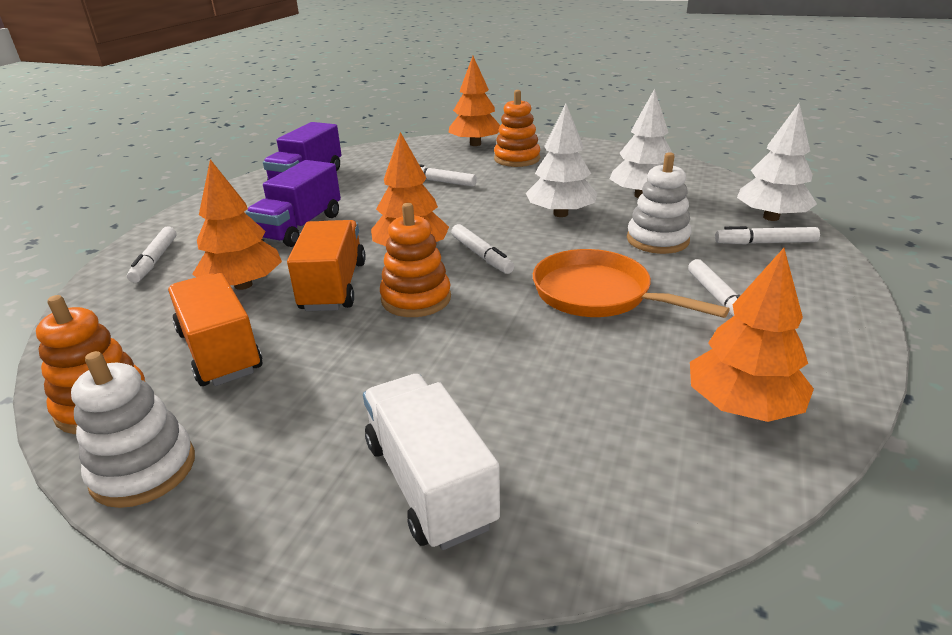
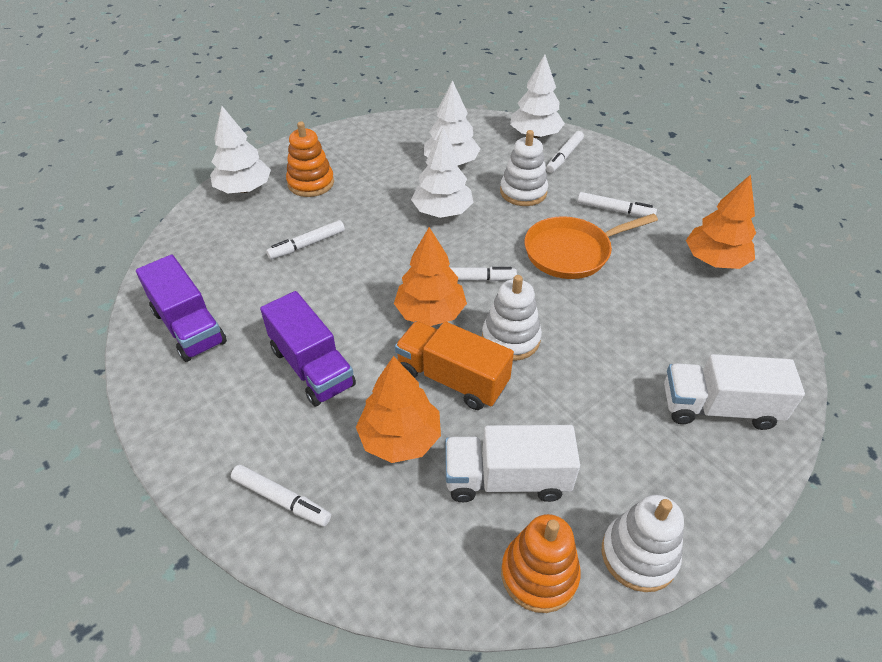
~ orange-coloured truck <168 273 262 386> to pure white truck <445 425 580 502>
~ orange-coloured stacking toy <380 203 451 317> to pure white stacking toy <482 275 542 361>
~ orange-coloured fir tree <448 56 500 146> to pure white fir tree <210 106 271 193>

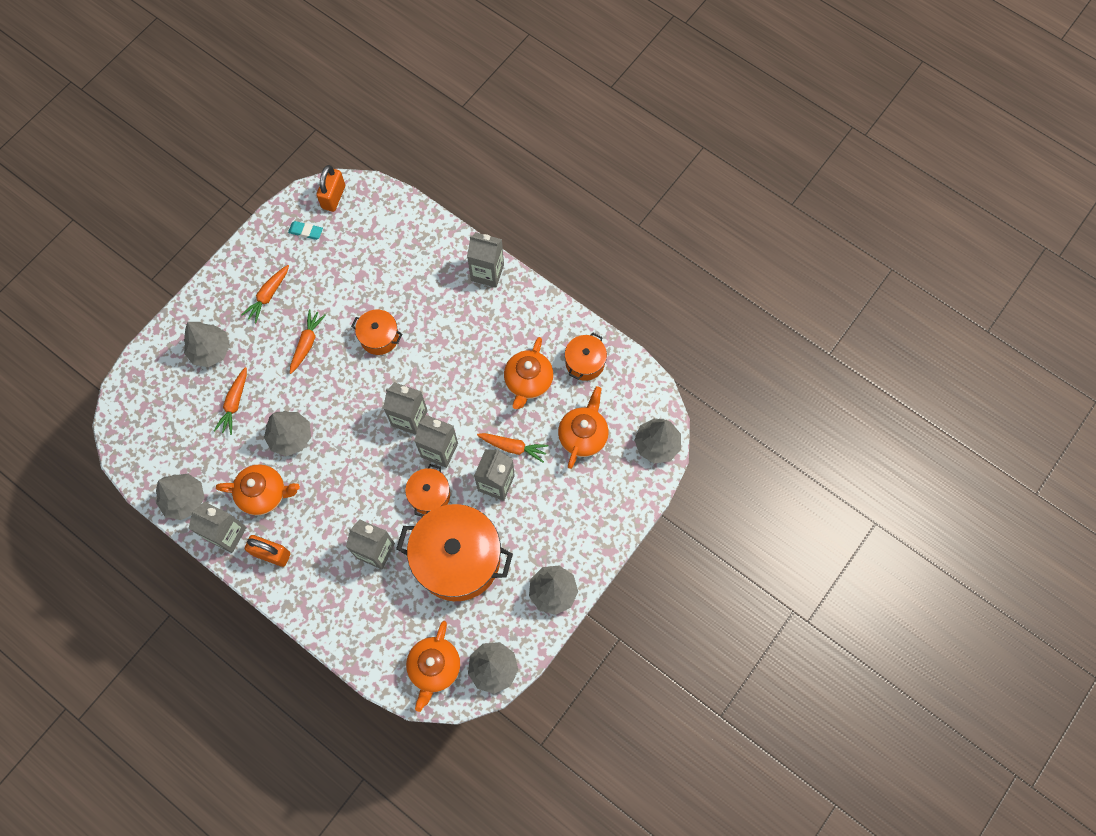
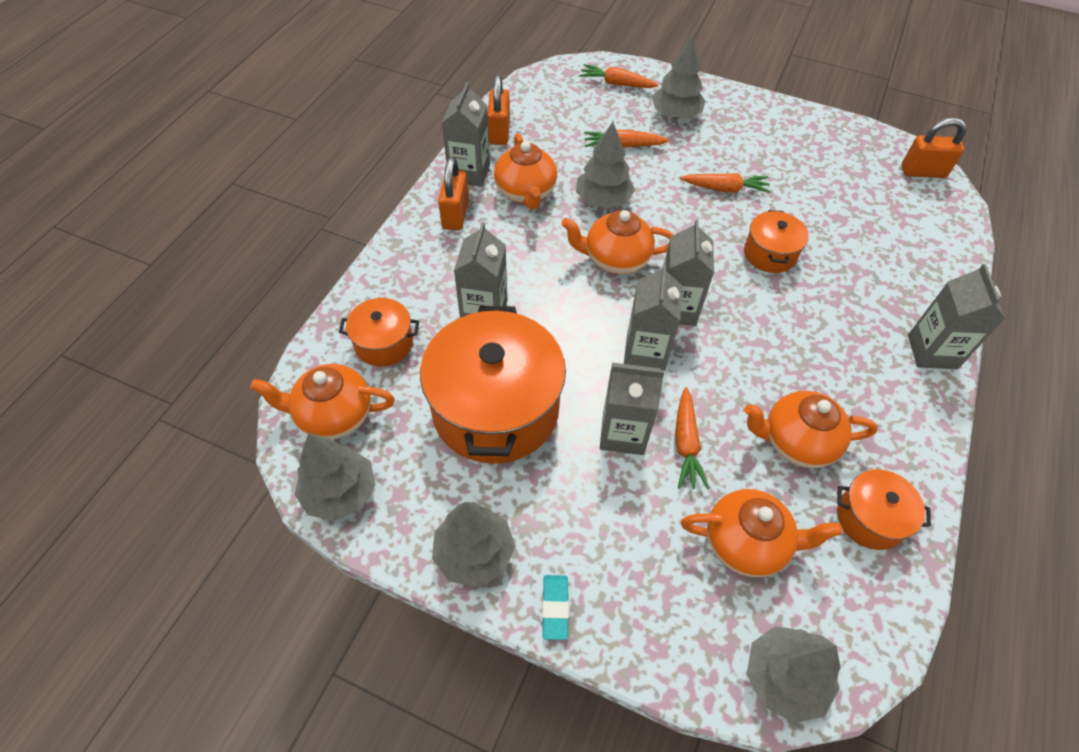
~ gray fir tree <156 474 205 520> to orange-coloured padlock <487 75 510 145>
~ orange-coloured carrot <241 265 289 323> to <579 64 658 88>
~ teal gum eraser <288 221 323 240> to <542 575 569 640>
~ orange-coloured cooking pot <405 464 450 517> to <339 298 419 367>
+ orange-coloured china teapot <561 210 674 274>

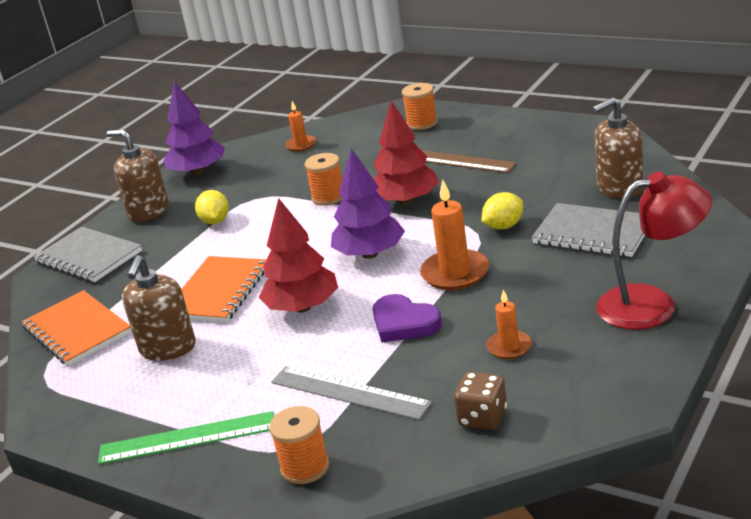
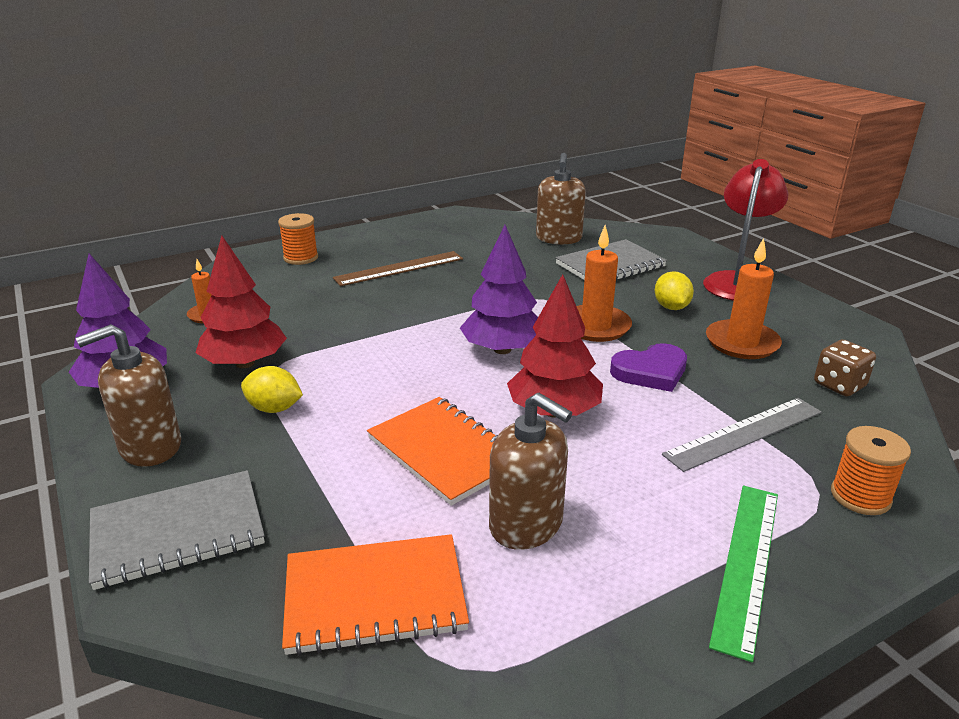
- orange-coloured reel of thread <305 153 343 205>
~ red fir tree <374 101 439 205> to <195 236 287 368>
~ yellow citrus fruit <482 192 523 230> to <655 271 694 310>
~ orange-coloured wax candle <486 290 532 359> = <706 238 782 359> x1.71

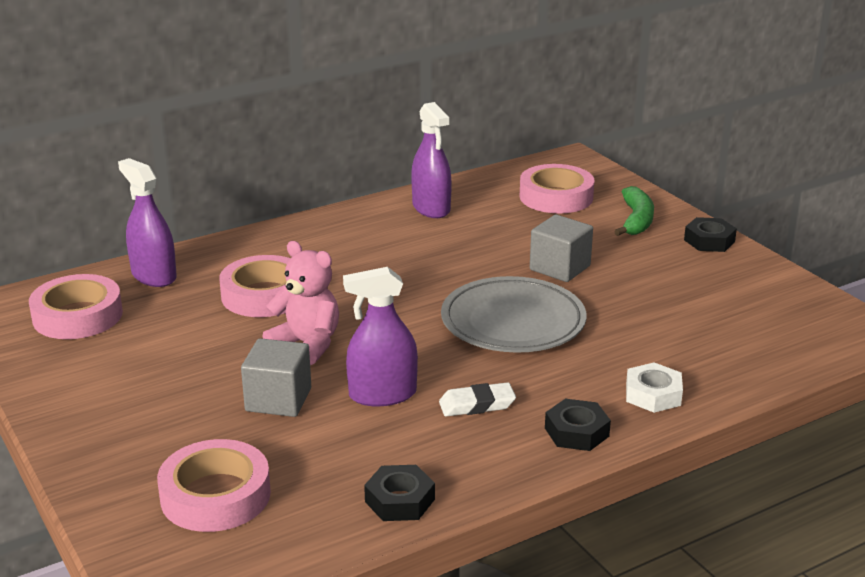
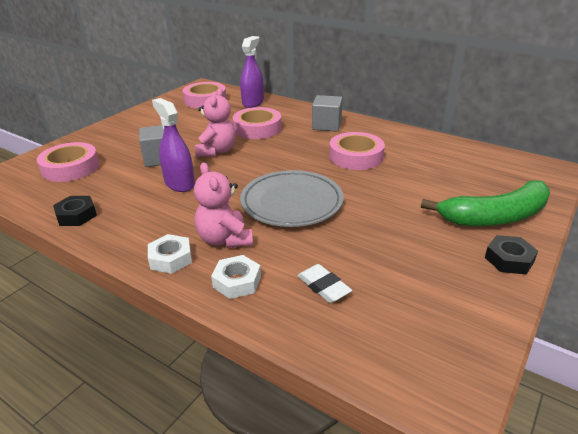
- violet spray bottle <411 102 452 218>
~ pure white gum eraser <439 382 516 417> to <298 264 352 303>
~ rosy tape <519 164 594 214> to <329 132 385 170>
~ gray solid cube <530 215 593 282> to <312 95 343 131>
~ ebony hexagon nut <545 399 611 451> to pure white hexagon nut <148 234 192 274>
~ emerald toy banana <614 186 654 236> = <421 180 550 226> x1.59
+ rosy teddy <194 162 253 248>

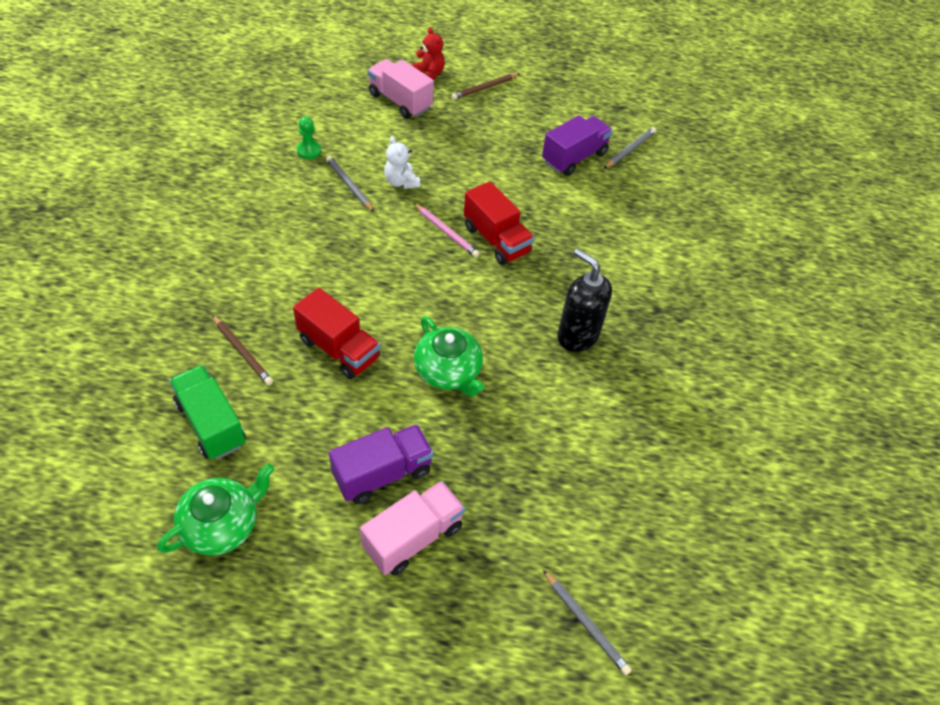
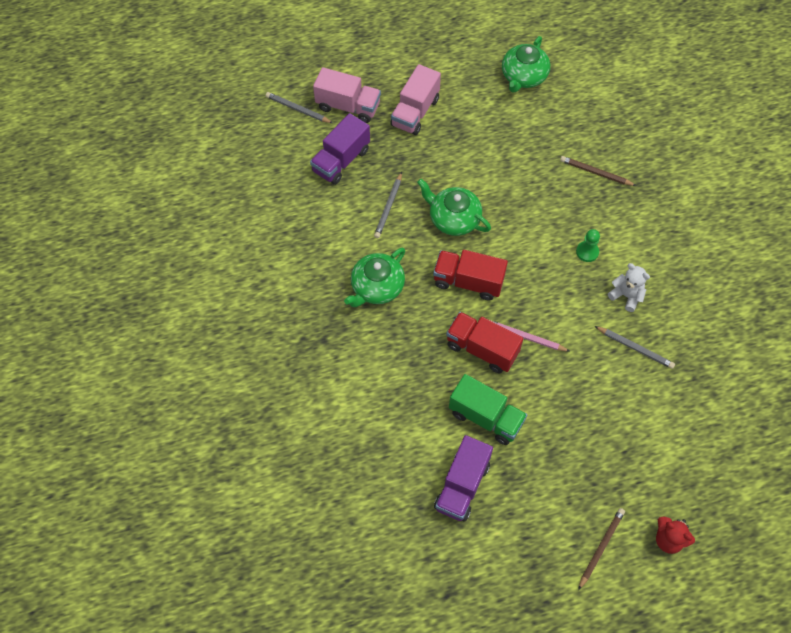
~ emerald truck <169 365 246 460> to <449 374 527 445>
~ red truck <293 288 380 379> to <433 250 508 301>
~ emerald chess pawn <297 117 321 159> to <576 229 600 262>
~ violet truck <329 424 434 504> to <310 113 370 185>
~ rosy truck <368 59 434 119> to <313 67 381 123>
~ pure white teddy <384 136 420 189> to <608 263 650 312>
~ ebony pump bottle <557 249 612 352> to emerald china teapot <344 248 405 307>
~ gray lead pencil <604 127 656 169> to <374 172 402 238>

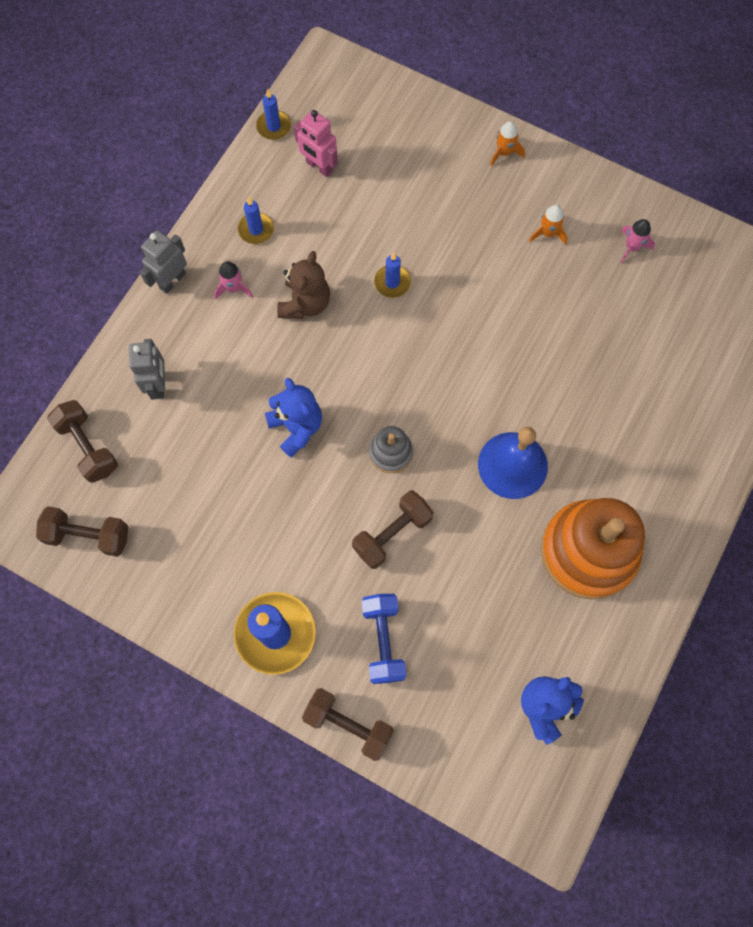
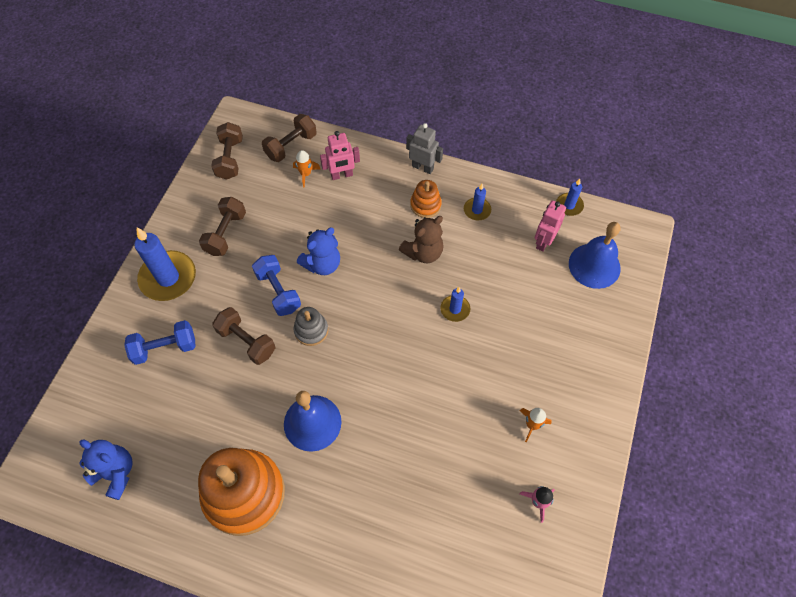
~ gray robot figure <129 339 165 400> to rosy robot figure <320 131 360 180>
~ rosy spaceship <214 261 253 299> to orange-coloured stacking toy <410 180 442 218>
~ russet teddy <277 251 330 319> = <399 216 444 263> 45 degrees counterclockwise
~ russet hand weight <302 688 394 761> to <199 197 246 256>
~ orange-coloured spaceship <490 121 525 166> to <293 150 320 187>
+ cobalt hand weight <252 255 301 316>
+ cobalt bell <569 222 621 289>

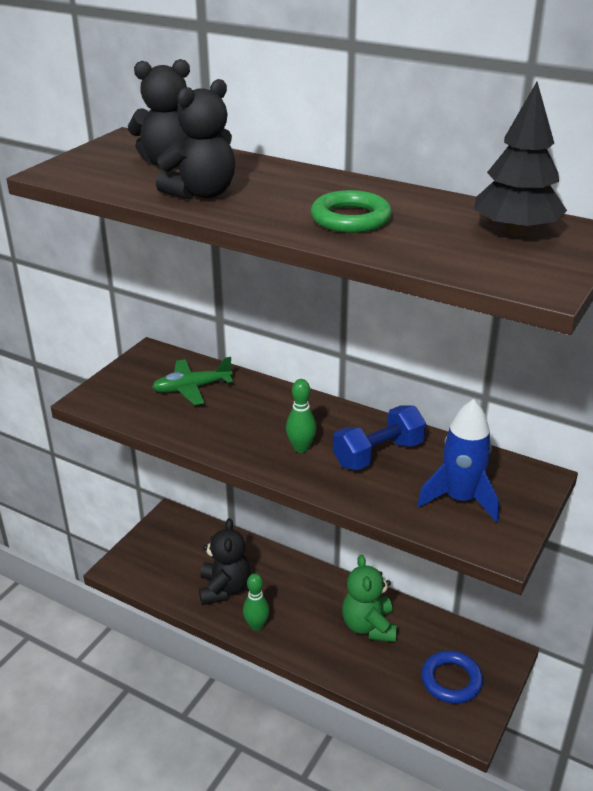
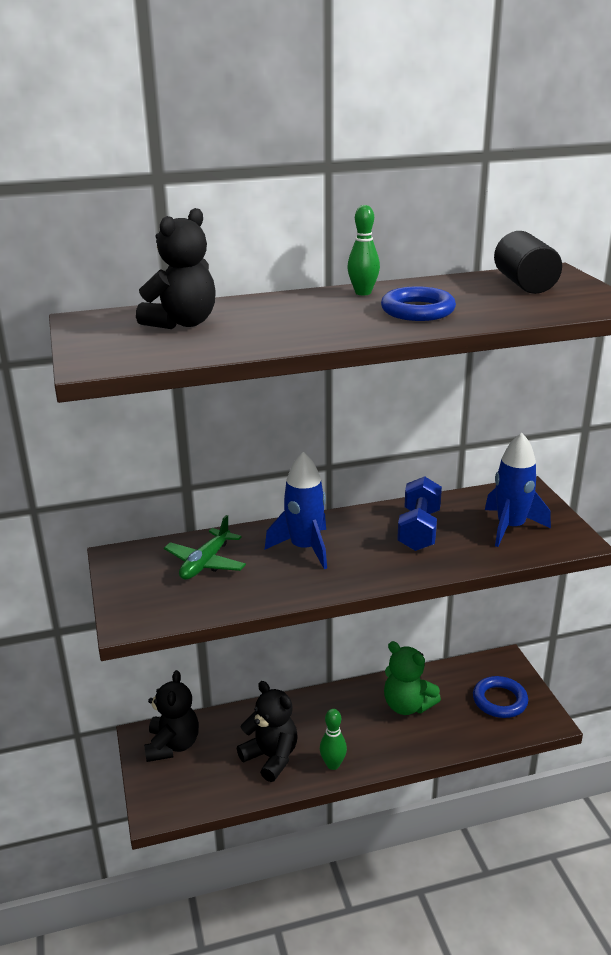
~ ebony teddy <156 79 235 199> to <144 670 199 762>
~ emerald bowling pin <286 379 316 453> to <347 205 380 296>
~ emerald torus <311 190 392 233> to cobalt torus <381 286 456 321>
~ ebony fir tree <474 82 567 237> to ebony cylinder shape <494 231 562 294>
+ cobalt spaceship <265 452 327 569>

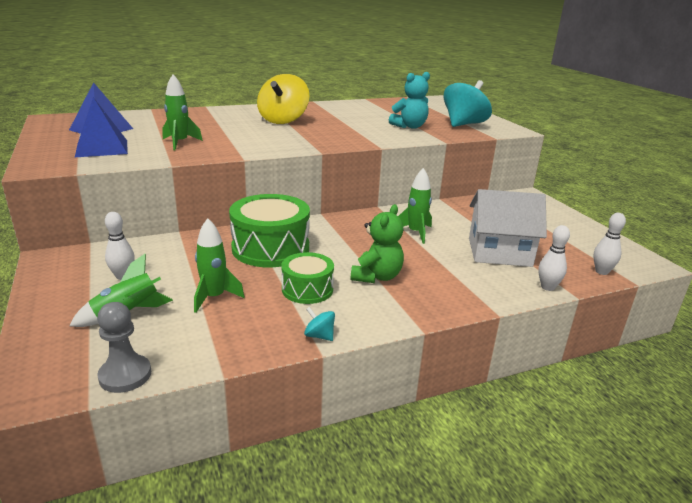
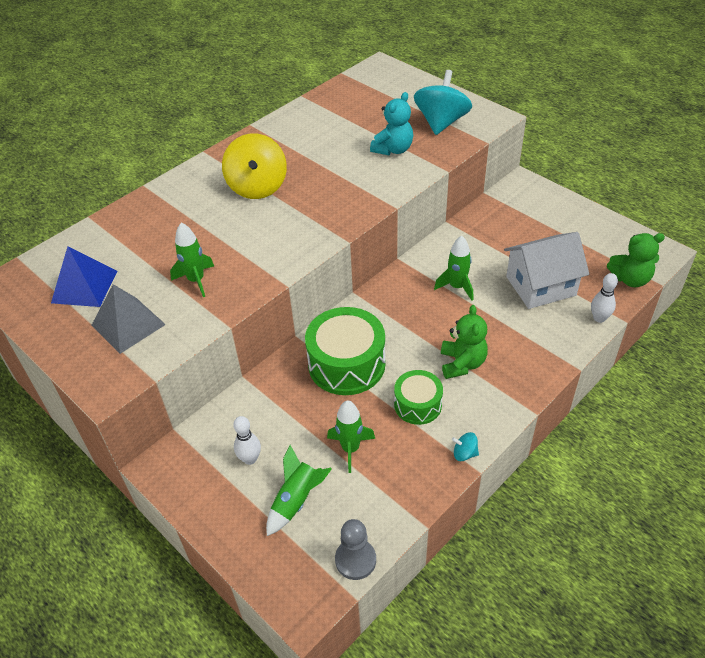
~ cobalt solid pyramid <75 97 128 157> to gray solid pyramid <91 284 166 354>
~ pure white bowling pin <593 213 626 275> to emerald teddy <607 233 665 287>

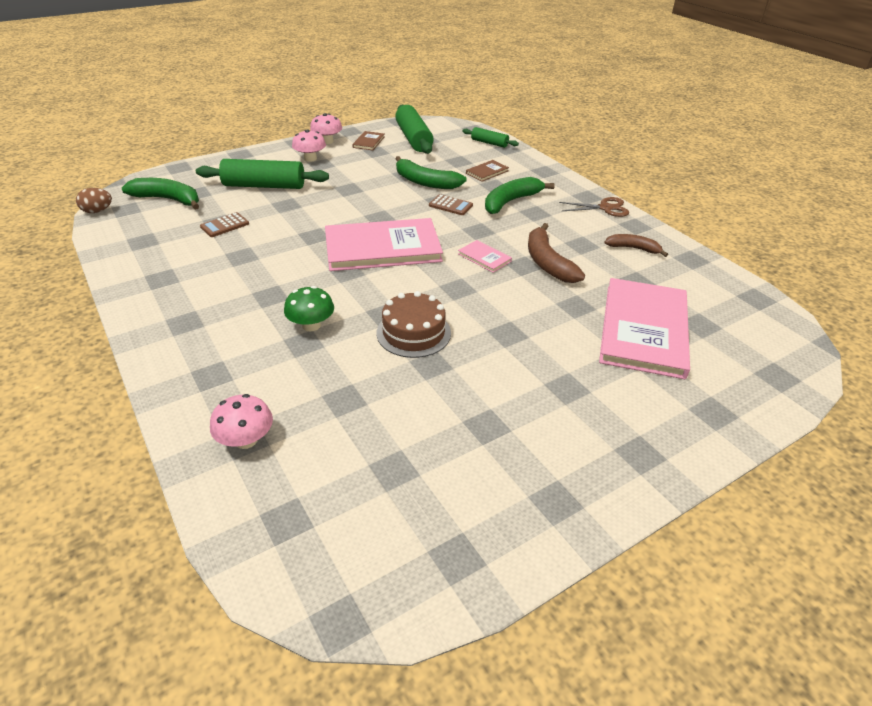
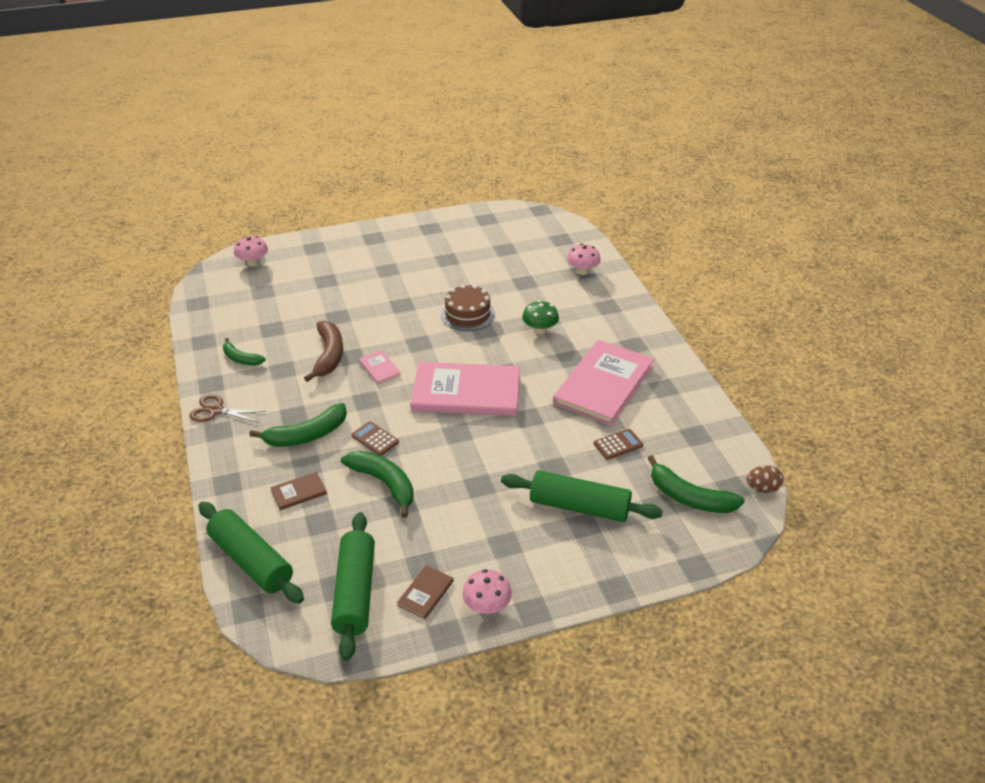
~ rosy toadstool <292 130 326 162> to <234 236 268 266>
~ emerald pastry roller <462 127 519 148> = <198 502 304 604> x1.85
~ rosy hardcover <599 278 690 379> to <553 340 654 426>
~ russet toy banana <604 234 668 257> to emerald toy banana <223 338 266 365>

